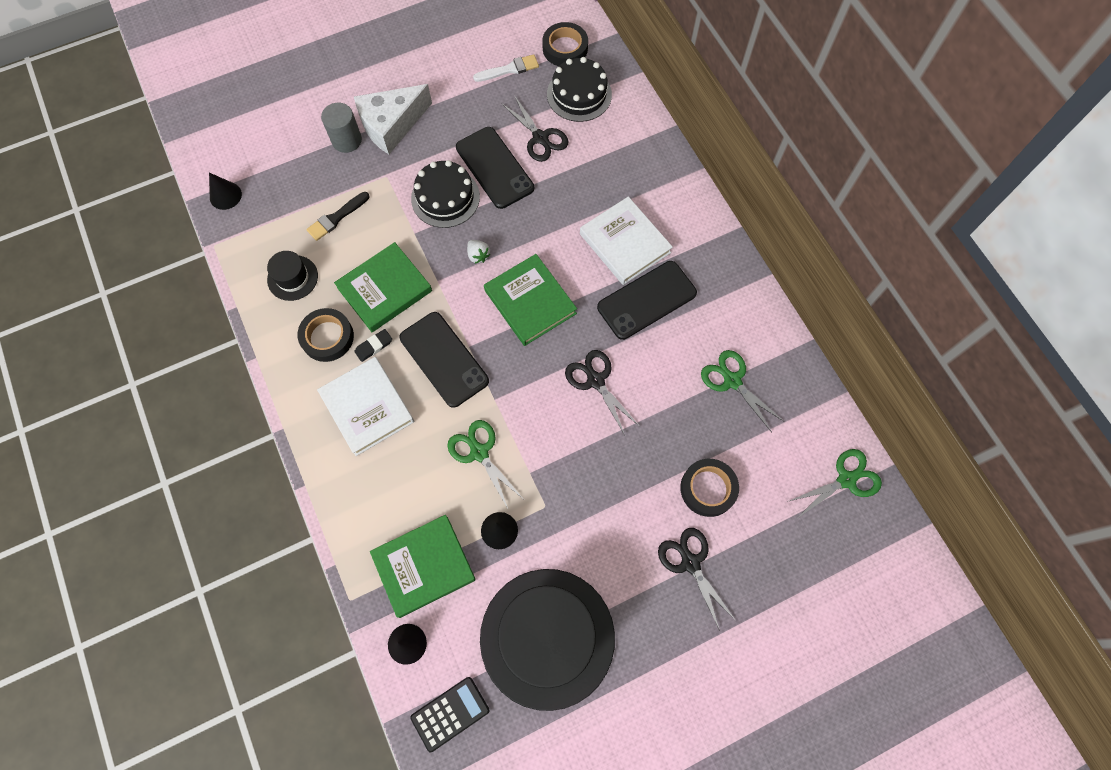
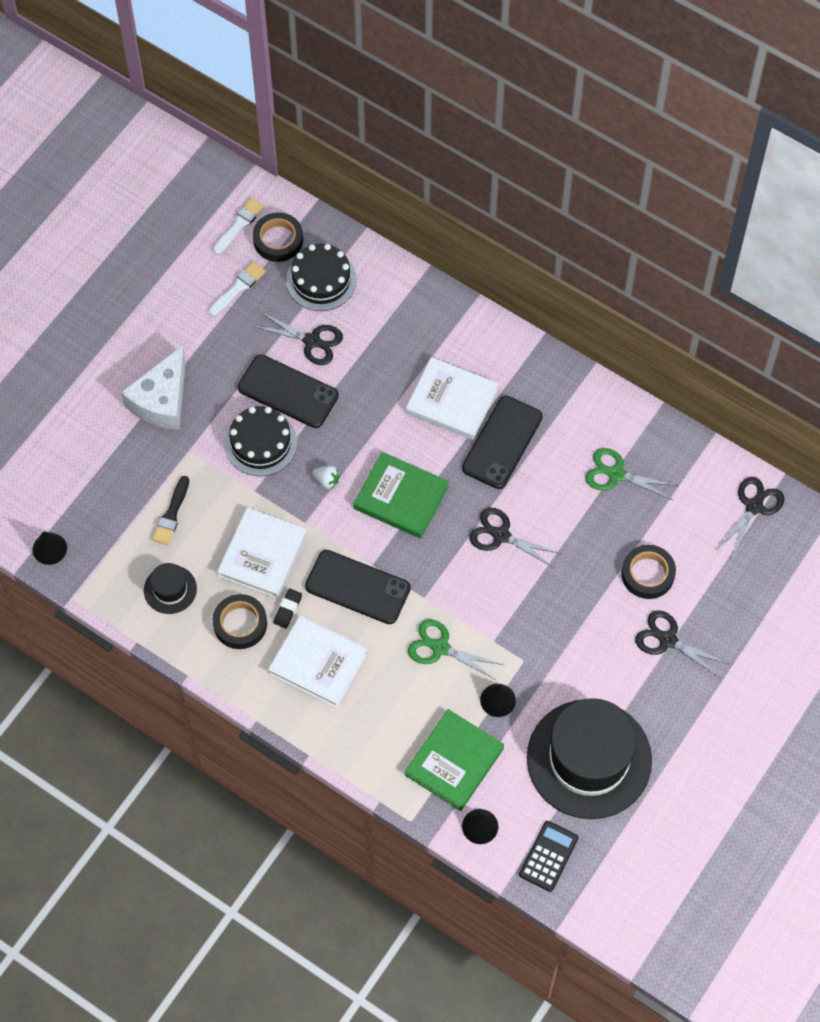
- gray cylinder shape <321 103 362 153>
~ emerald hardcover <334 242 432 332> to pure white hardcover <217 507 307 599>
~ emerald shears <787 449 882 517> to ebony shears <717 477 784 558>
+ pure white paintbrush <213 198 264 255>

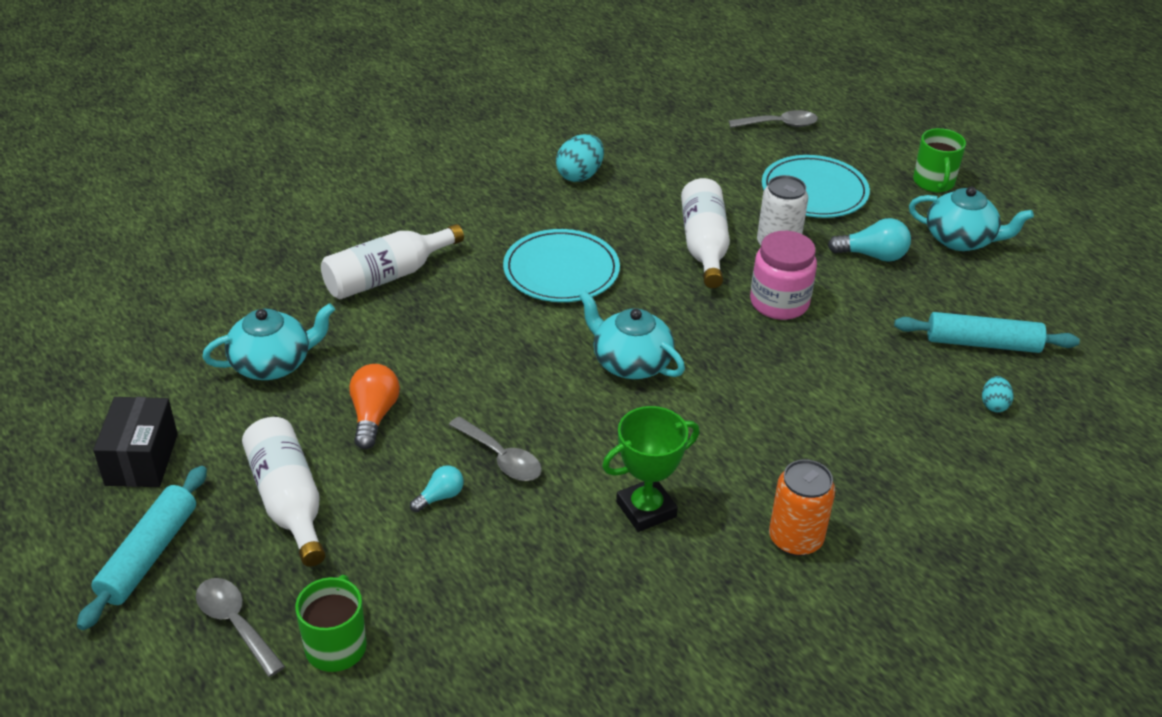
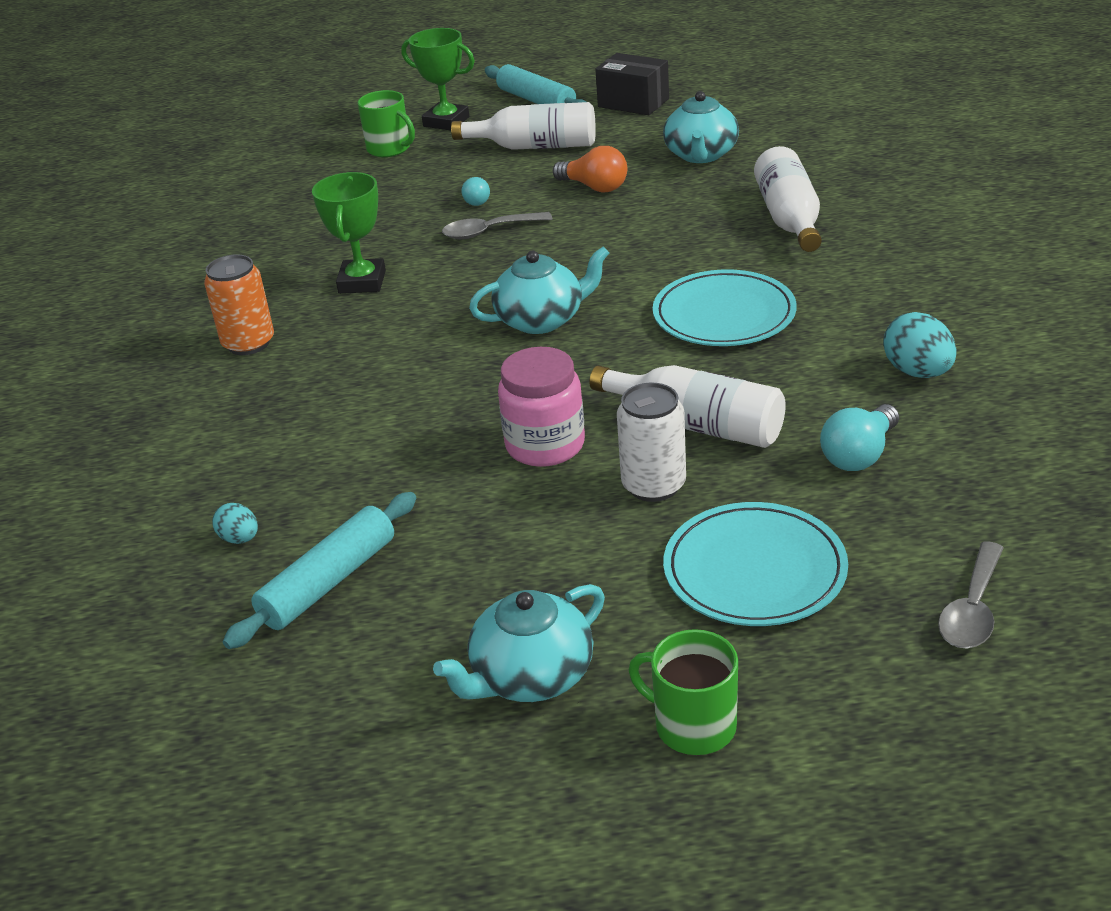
~ gray spoon <196 578 285 677> to emerald trophy <401 28 475 130>
~ teal bulb <828 218 911 262> to <820 404 899 471>

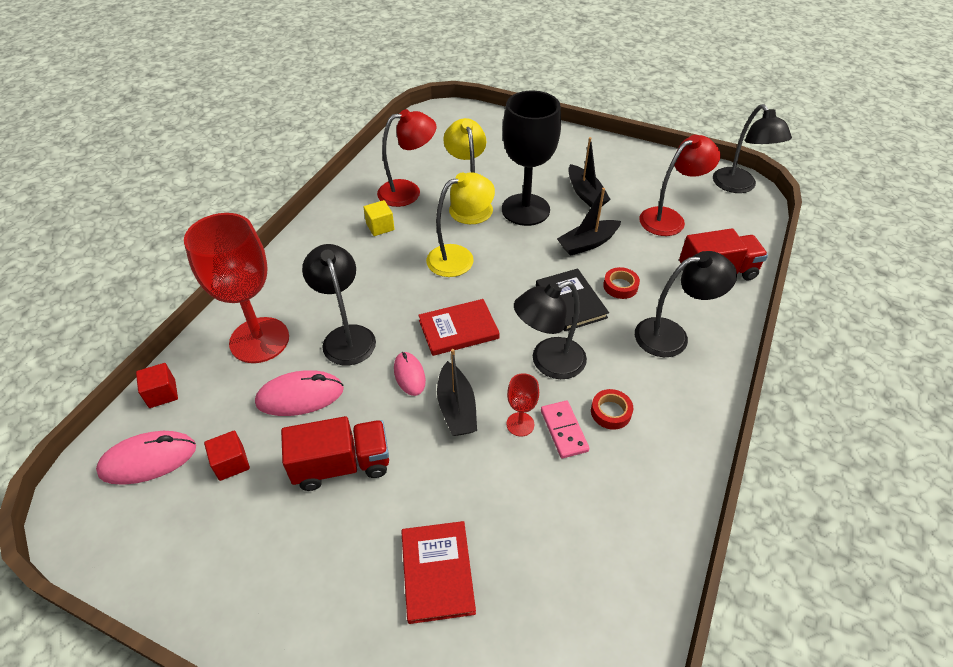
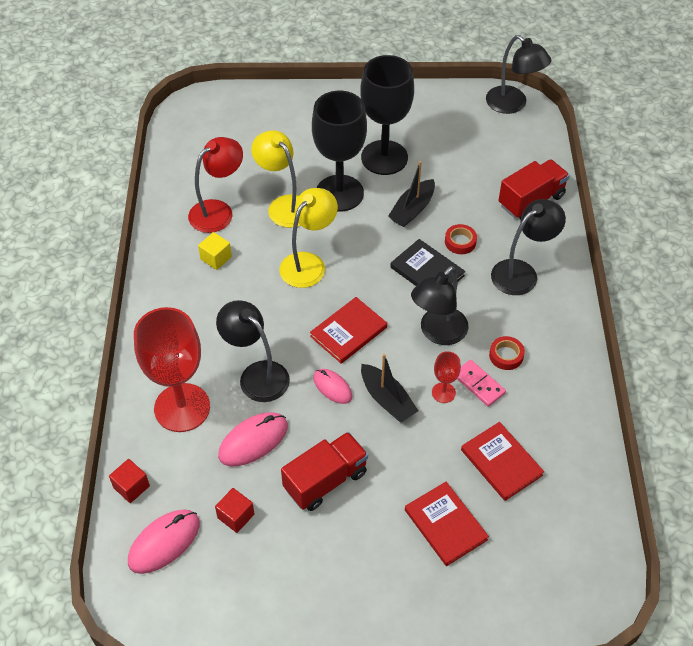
~ ebony sailboat <568 137 611 207> to ebony goblet <360 55 414 175>
- red reading lamp <639 135 720 236>
+ red hardcover <461 422 544 501>

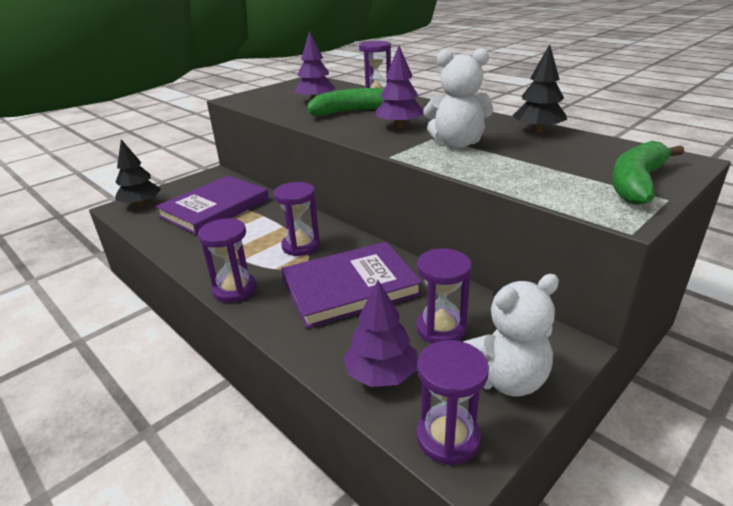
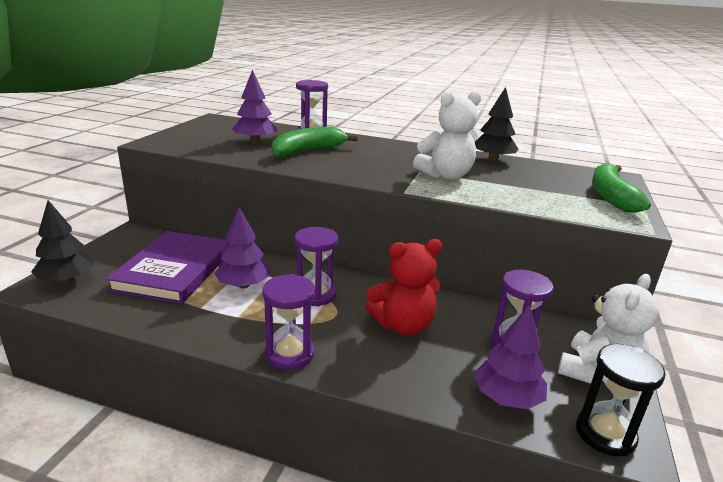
~ violet hardcover <281 242 422 329> to red teddy <366 239 443 336>
~ violet fir tree <375 45 424 128> to <214 207 270 288>
~ violet sandglass <416 340 489 465> to ebony sandglass <576 344 665 457>

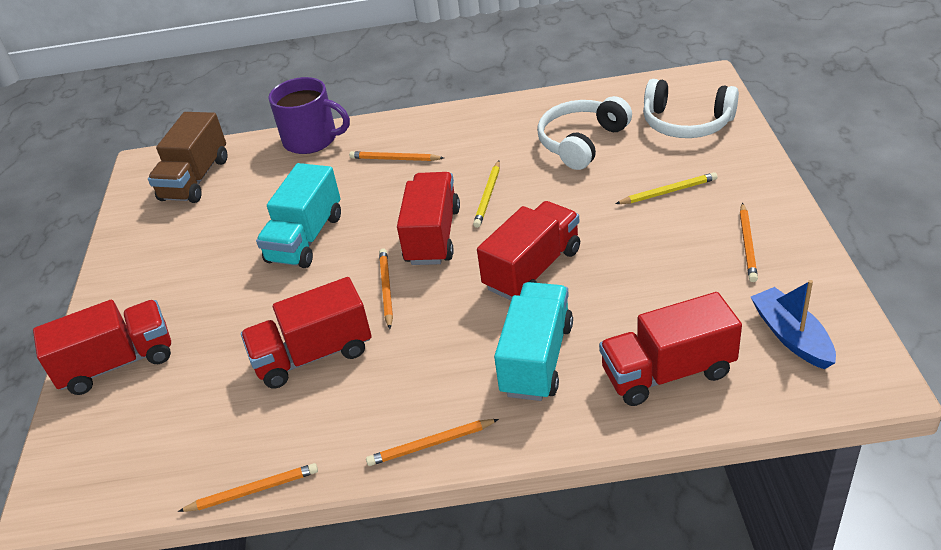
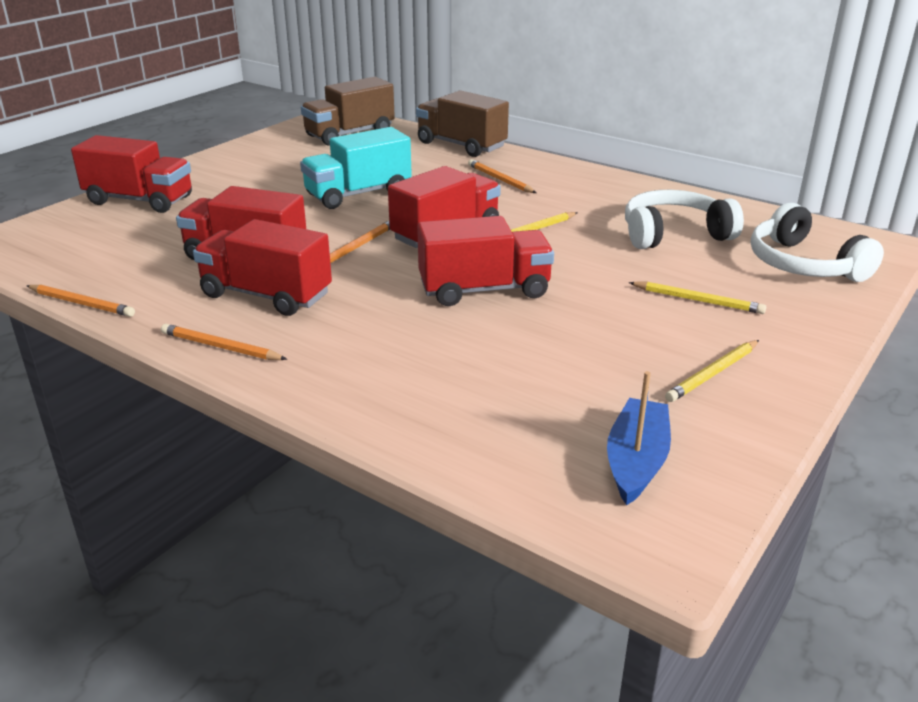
~ violet coffee mug <268 77 350 154> to russet truck <416 90 509 157>
- teal truck <494 282 573 401>
~ red truck <599 292 742 406> to <193 219 332 316>
~ orange-coloured lead pencil <740 203 758 282> to yellow lead pencil <665 340 759 402>

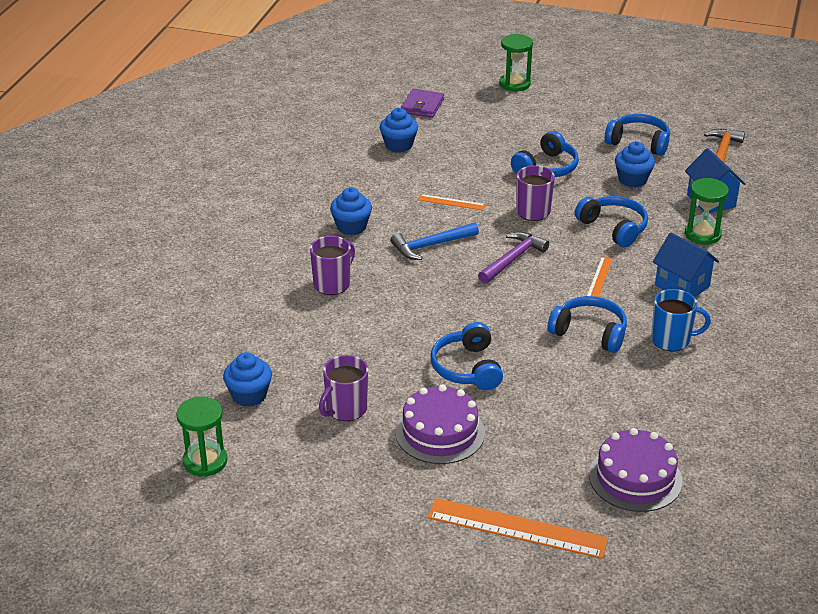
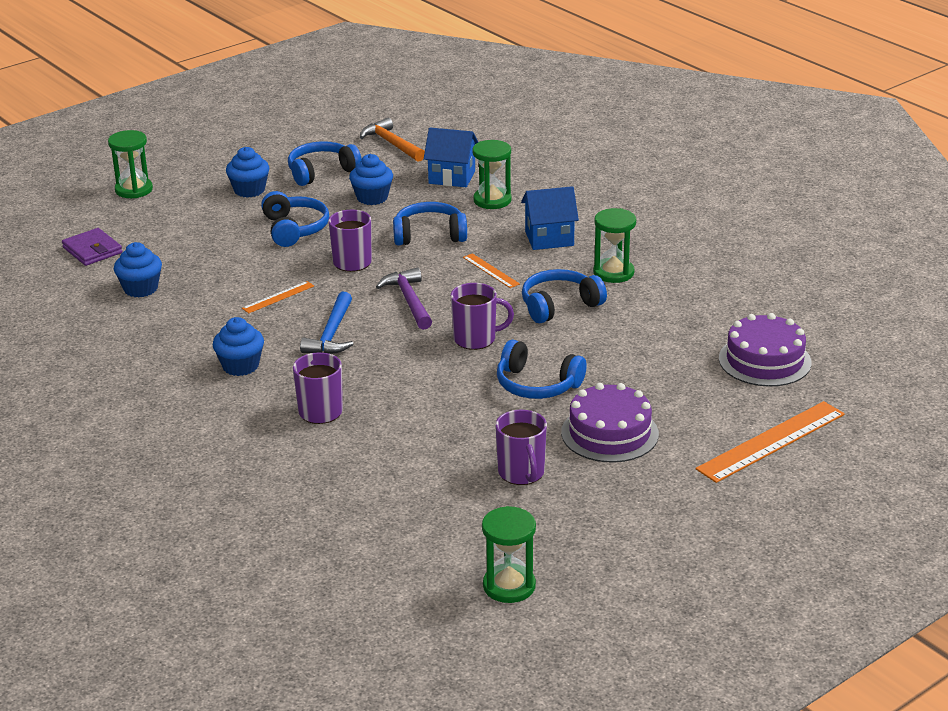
~ cobalt fairy cake <223 352 272 407> to <226 147 269 198>
~ cobalt coffee mug <651 289 711 351> to emerald sandglass <593 208 636 283>
+ violet coffee mug <451 283 514 350>

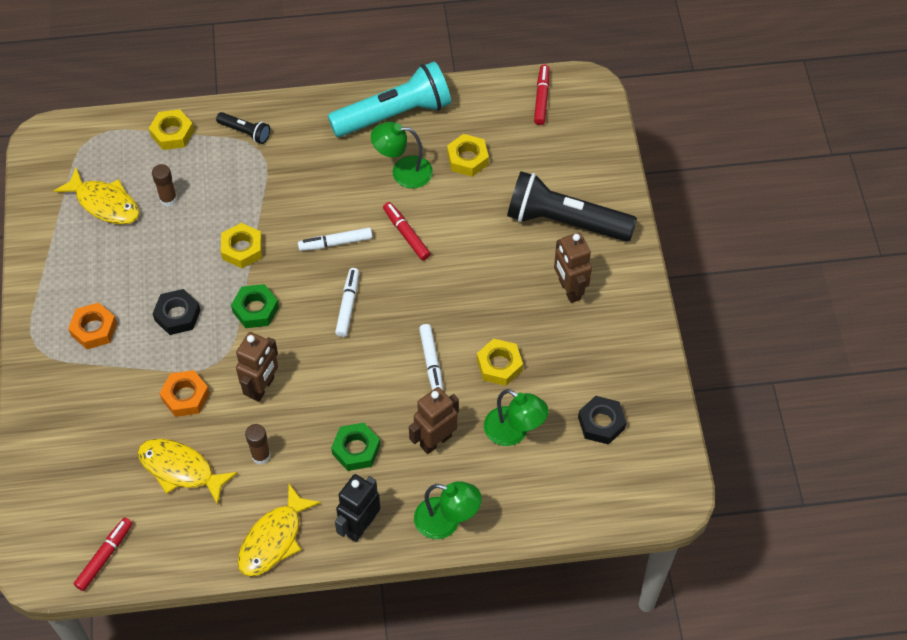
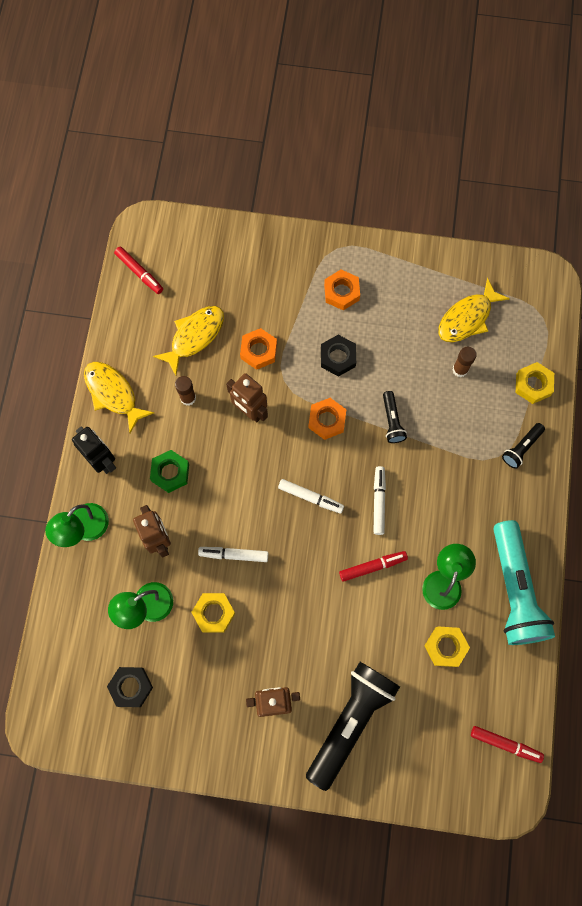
~ yellow hexagon nut <221 223 262 268> to ebony torch <383 391 407 443>
~ emerald hexagon nut <231 284 279 328> to orange-coloured hexagon nut <308 398 347 440>

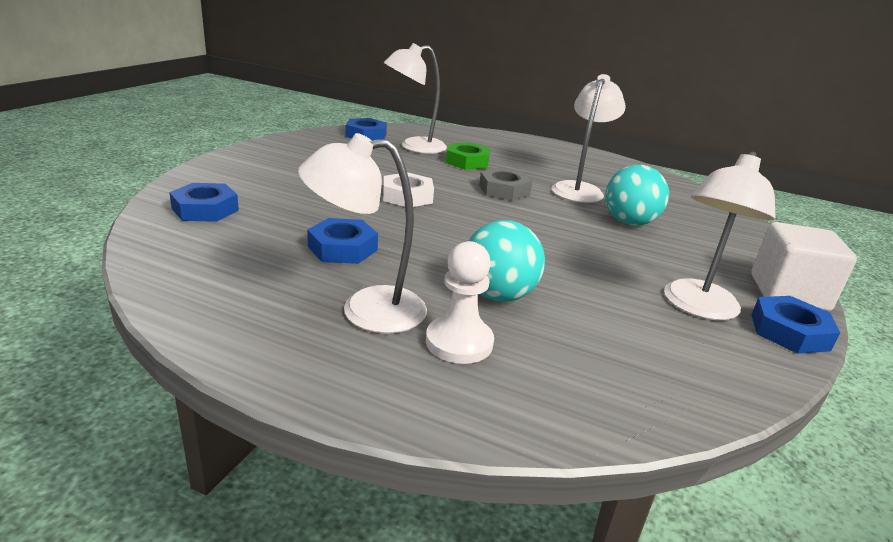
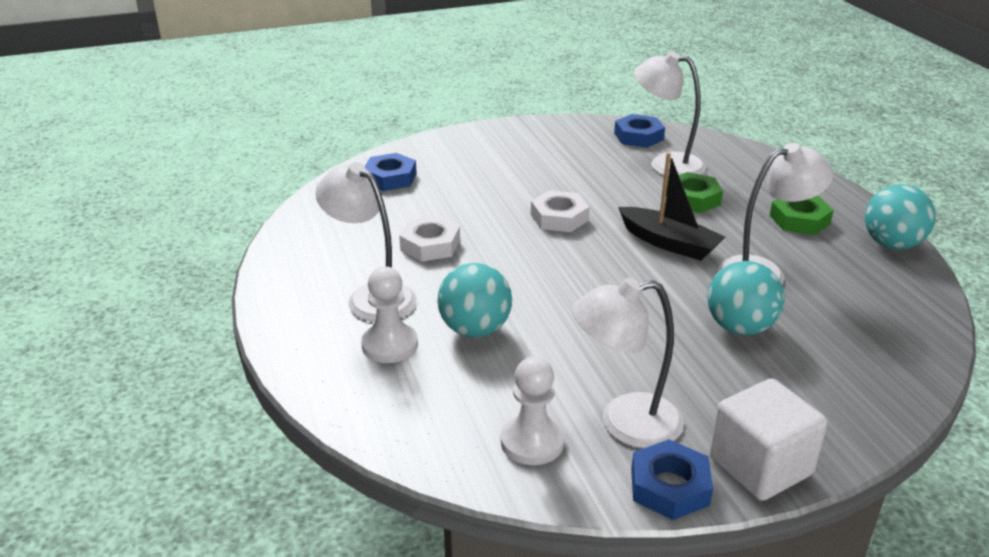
~ cobalt hexagon nut <307 218 378 264> to pure white hexagon nut <399 216 460 262>
~ gray hexagon nut <479 168 532 201> to ebony sailboat <618 153 725 261>
+ pure white chess pawn <501 357 565 465>
+ emerald hexagon nut <770 196 834 235>
+ teal sphere <865 184 936 250>

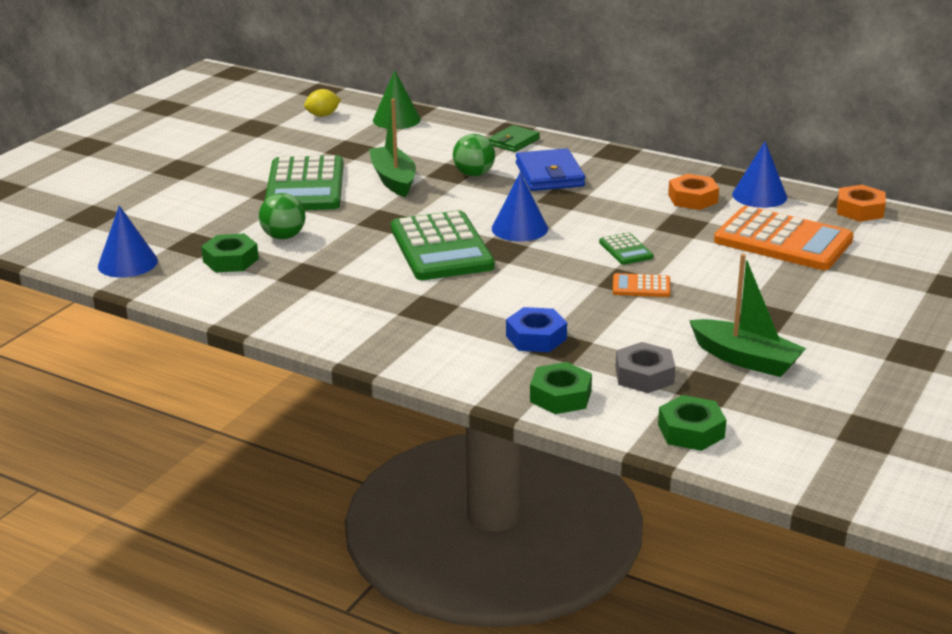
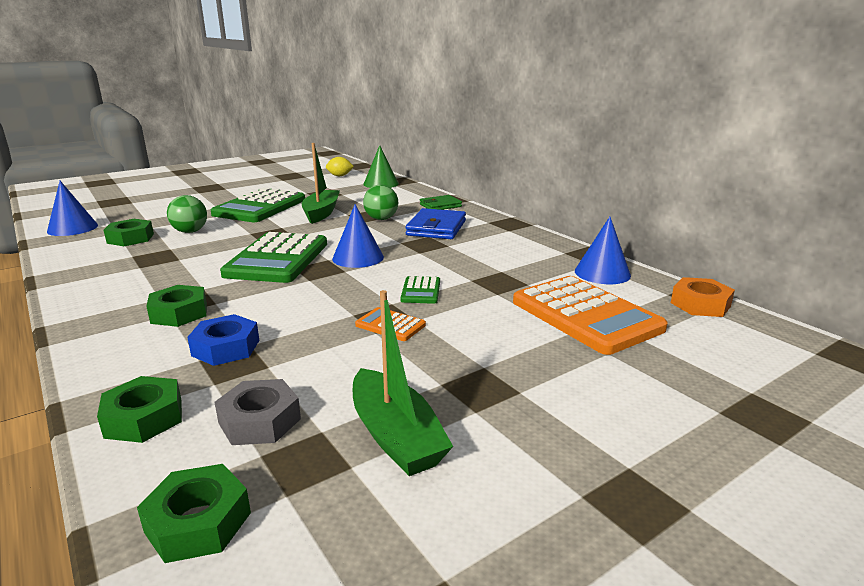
- orange-coloured hexagon nut <668 174 719 210>
+ emerald hexagon nut <146 285 207 327>

